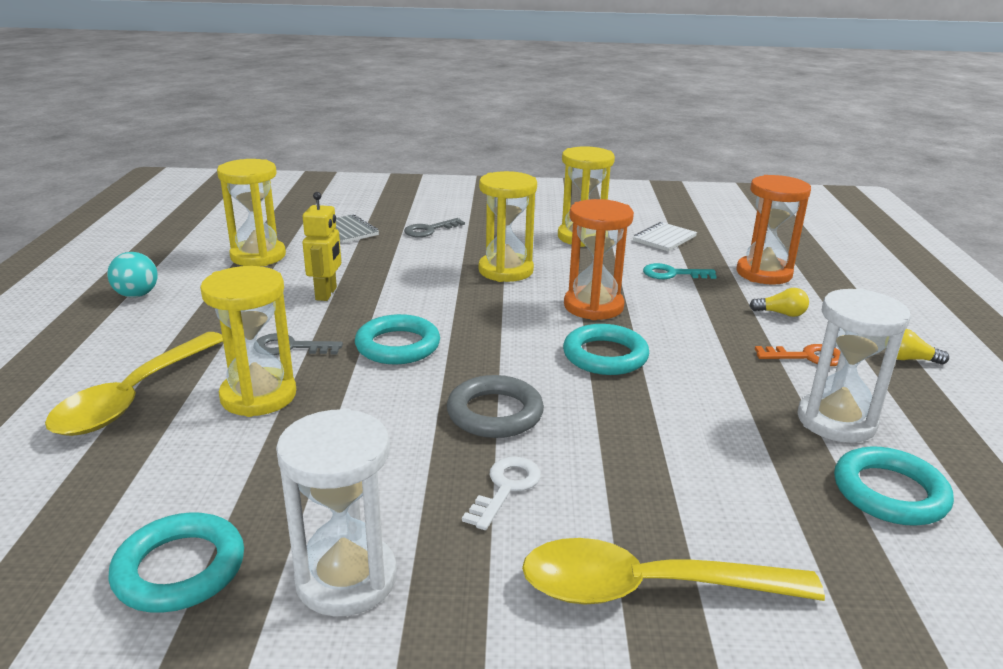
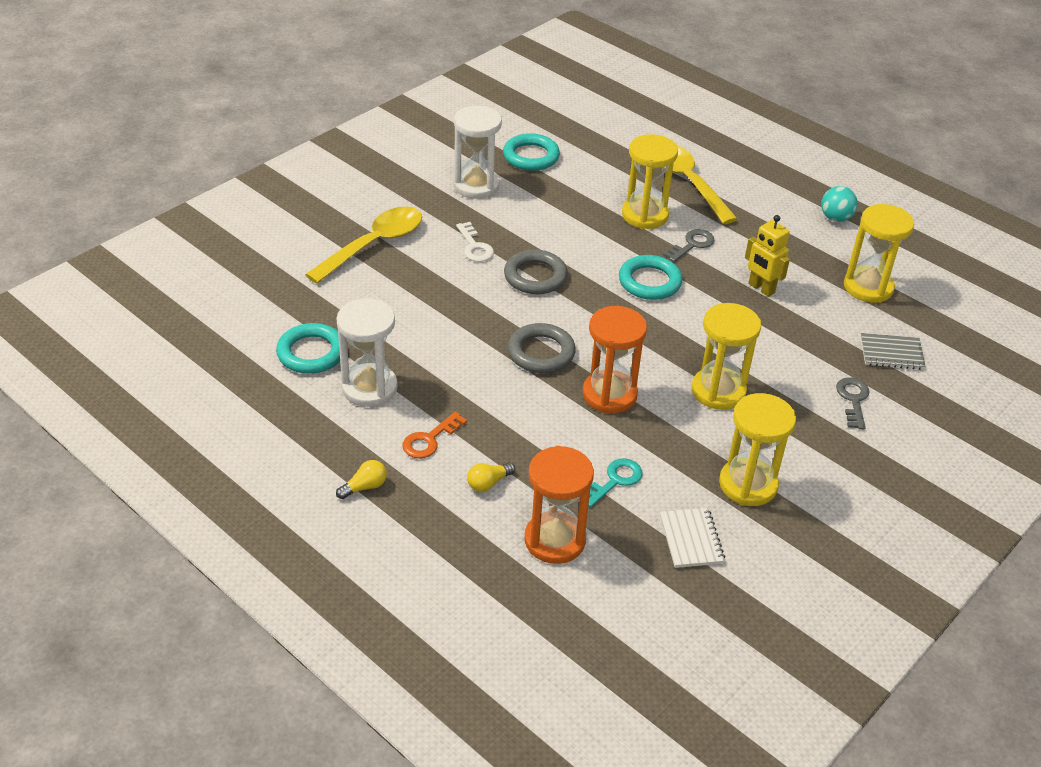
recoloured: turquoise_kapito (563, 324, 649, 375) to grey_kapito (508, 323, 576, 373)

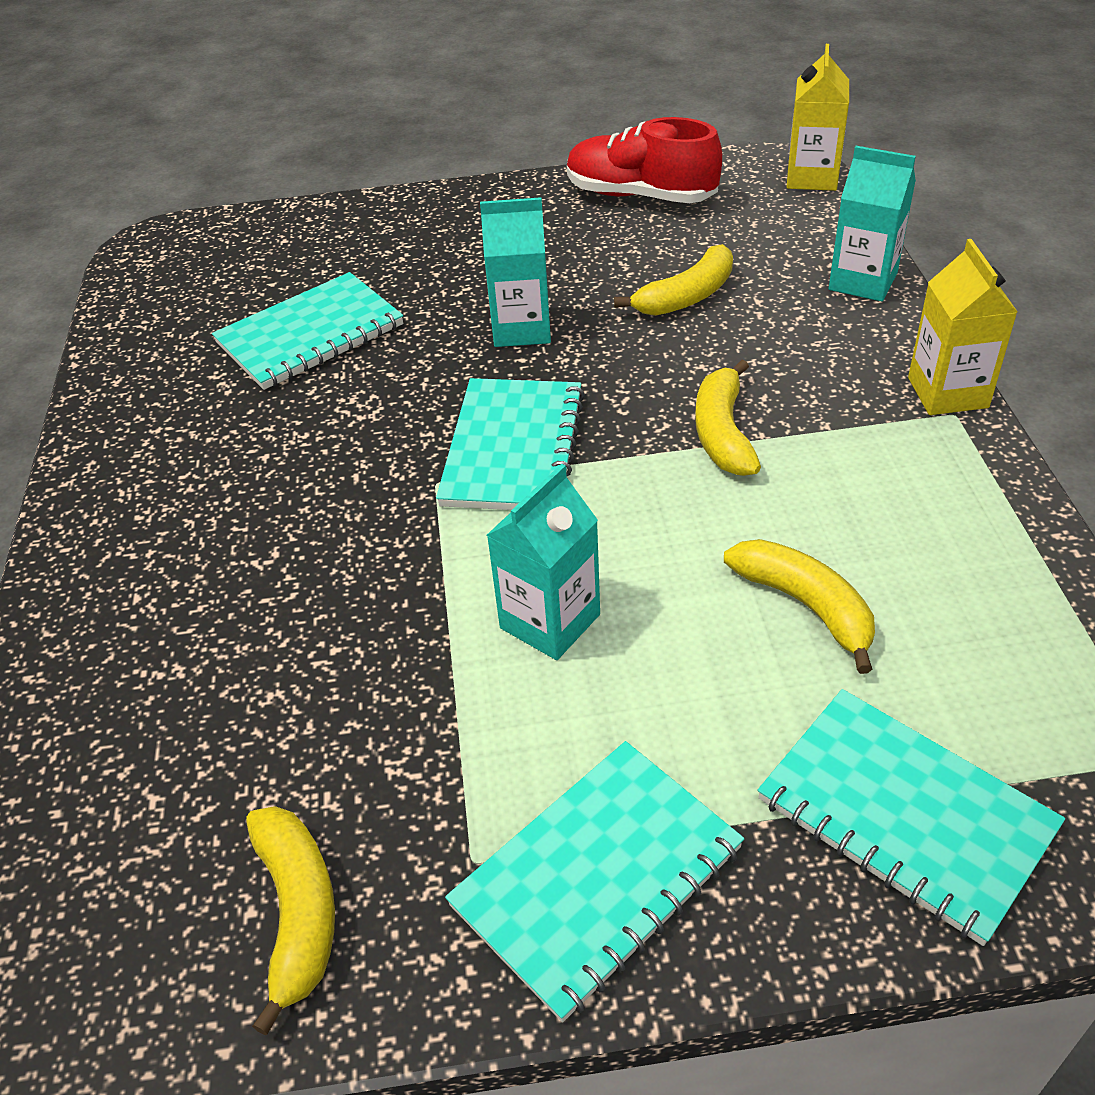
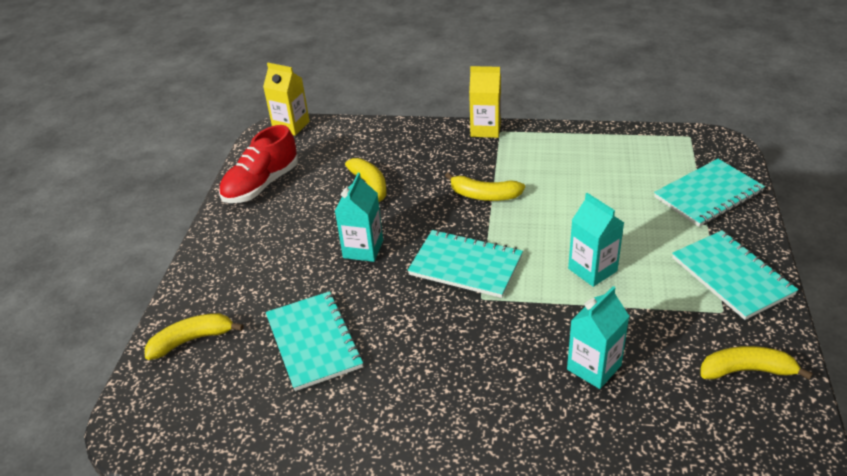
moved: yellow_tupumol (724, 539, 875, 674) to (145, 313, 244, 360); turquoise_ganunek (829, 146, 916, 301) to (567, 286, 630, 389)

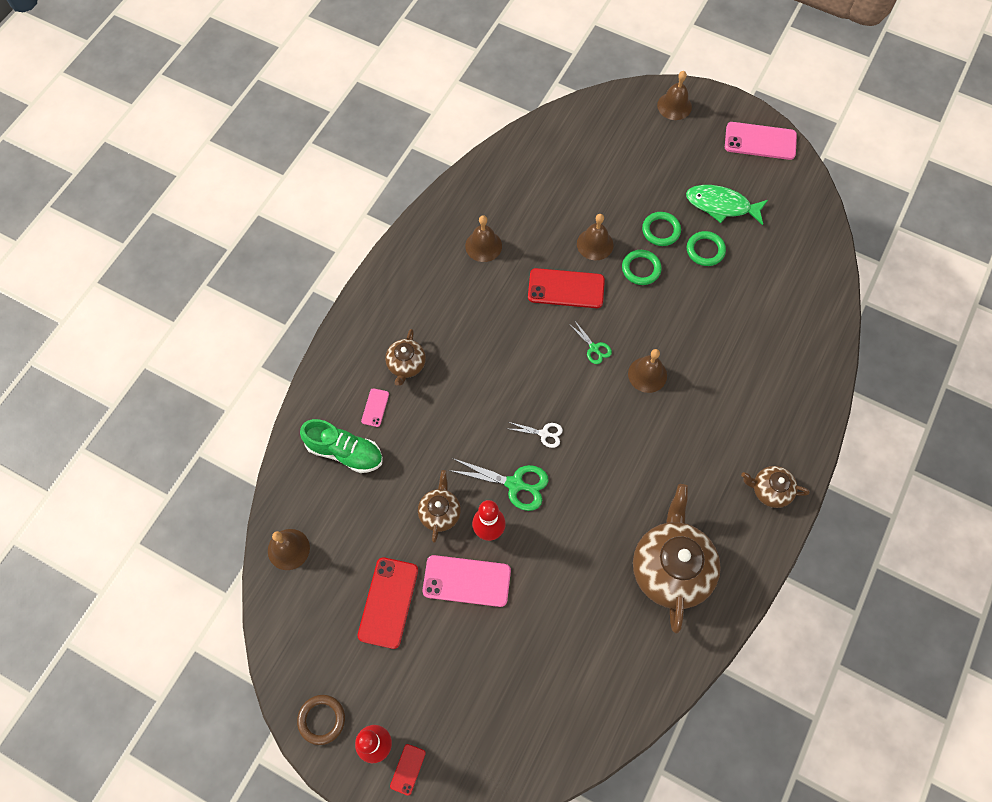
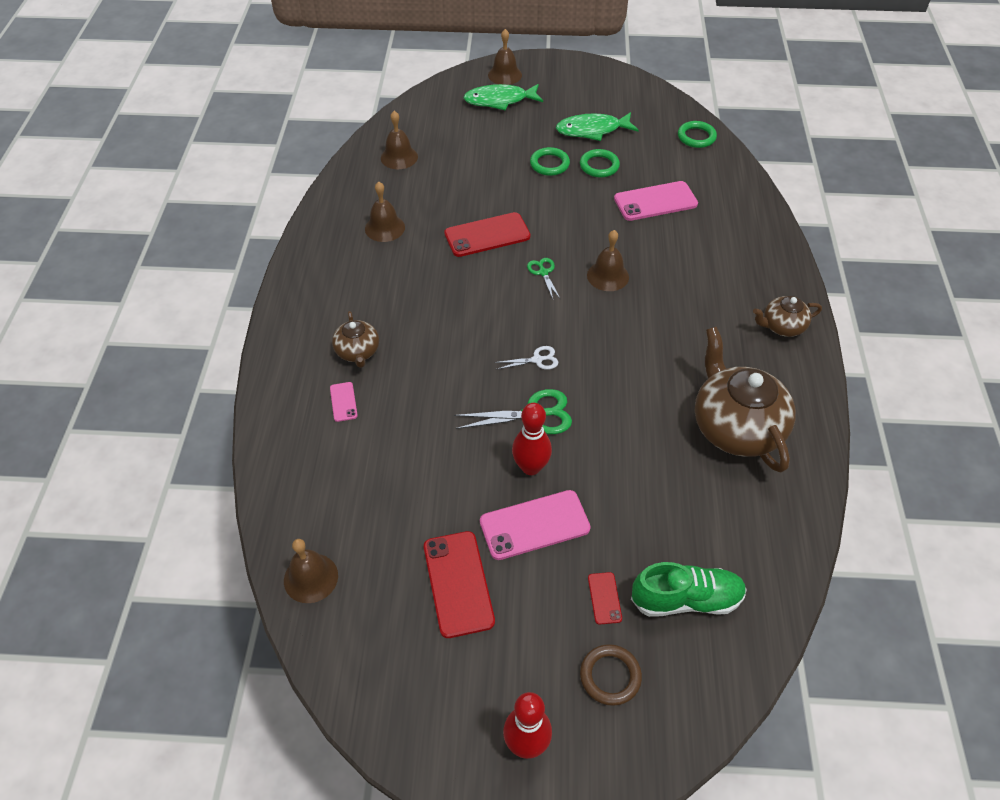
removed: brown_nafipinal (418, 470, 461, 543)
added: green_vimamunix (463, 84, 543, 111)
moved: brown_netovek (577, 214, 614, 260) to (381, 111, 418, 169); brown_kapito (297, 695, 345, 745) to (580, 644, 642, 706); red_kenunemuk (390, 744, 426, 796) to (588, 572, 622, 625); pink_kenunemuk (725, 122, 797, 160) to (614, 181, 698, 221); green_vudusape (300, 419, 383, 473) to (631, 562, 747, 617); green_kapito (622, 250, 662, 285) to (678, 121, 717, 148)
turned: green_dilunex (568, 320, 612, 364) = (527, 258, 561, 300) 135 degrees counterclockwise

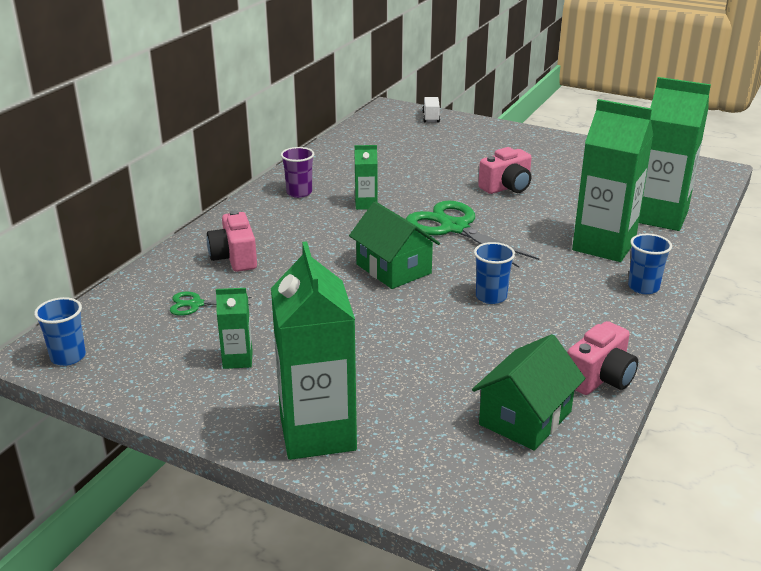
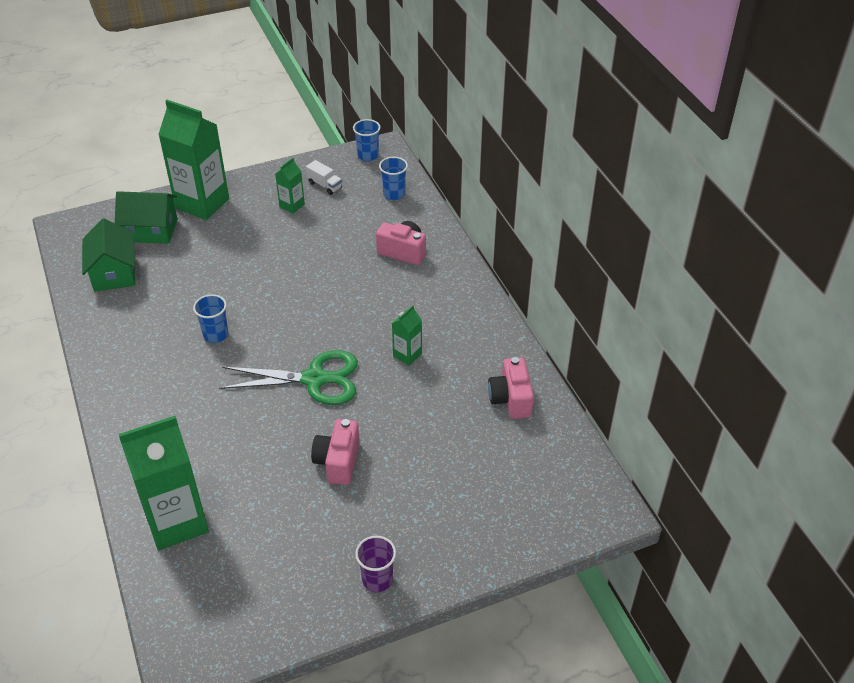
removed: green_dilunex (170, 292, 251, 316); green_ganunek (572, 99, 653, 262)
moved: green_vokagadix (349, 201, 440, 289) to (115, 191, 178, 244); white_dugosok (422, 97, 440, 122) to (306, 160, 342, 195); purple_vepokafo (281, 147, 314, 198) to (355, 535, 396, 593); blue_vepokafo (628, 234, 672, 294) to (379, 157, 408, 200); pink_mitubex (567, 321, 638, 395) to (488, 357, 534, 419)

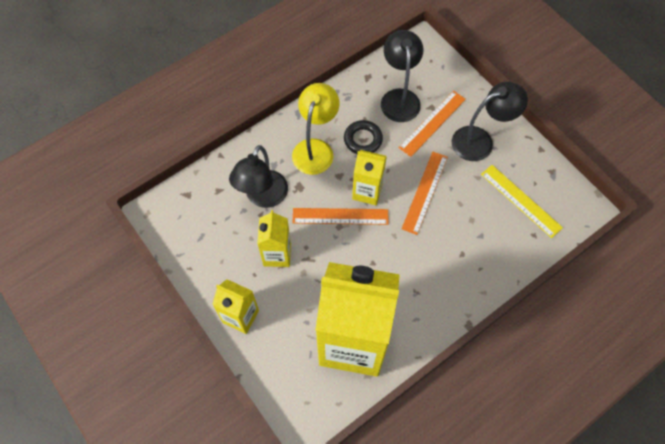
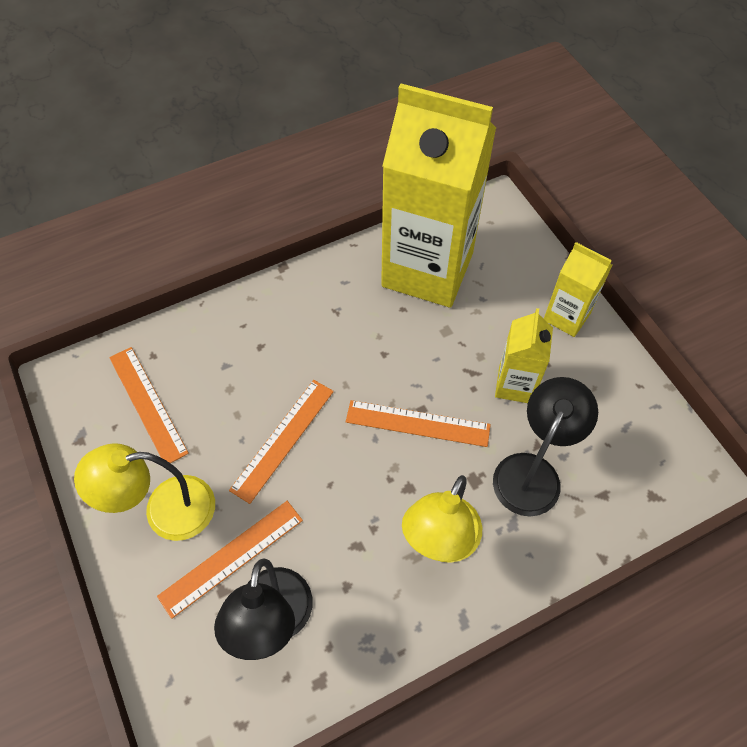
removed: black_kapito (344, 120, 383, 154); yellow_ganunek (352, 150, 387, 205)
recoloured: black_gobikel (452, 82, 528, 161) to yellow_gobikel (74, 443, 215, 541); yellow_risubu (481, 165, 563, 238) to orange_risubu (109, 347, 189, 463)

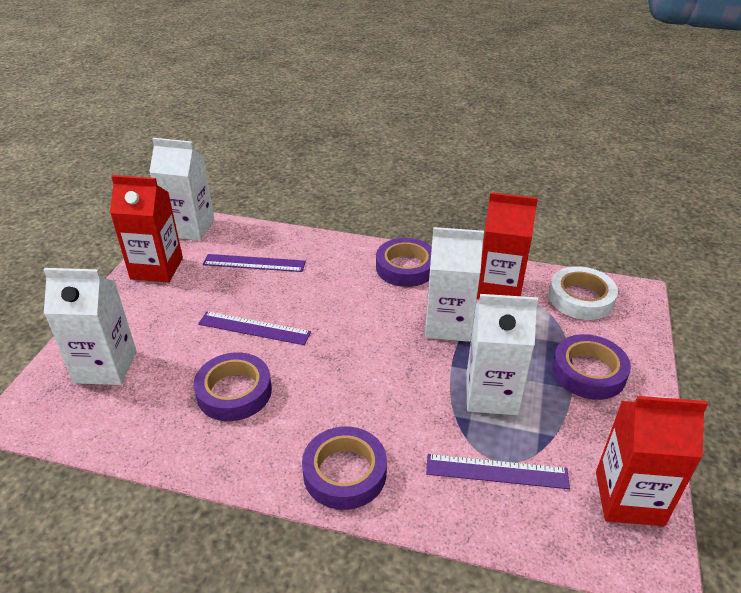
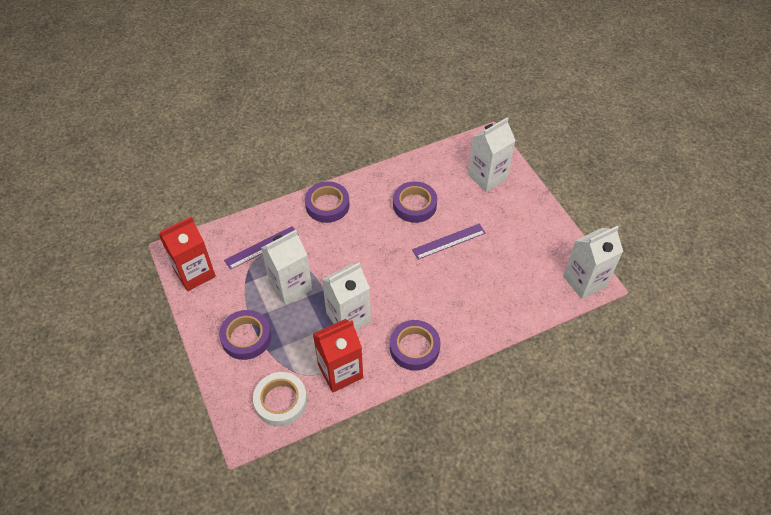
removed: red_ganunek (110, 175, 183, 283); purple_risubu (203, 254, 306, 272)

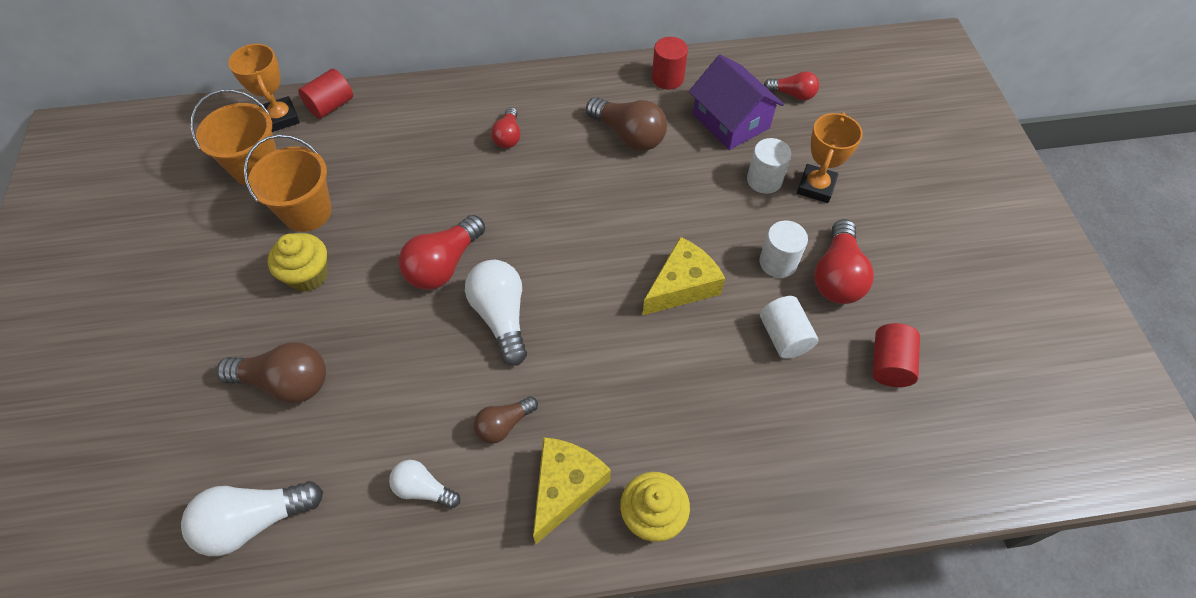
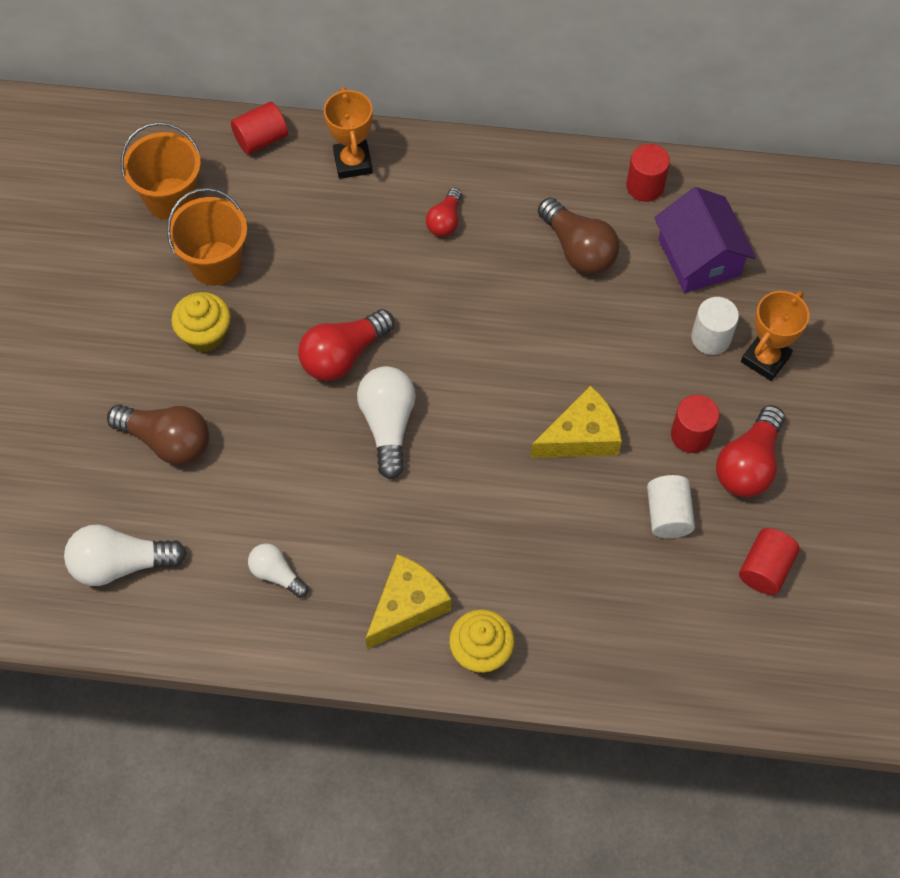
removed: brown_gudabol (473, 396, 538, 444); red_gudabol (764, 71, 819, 100)
moved: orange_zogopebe (228, 44, 300, 132) to (324, 87, 373, 179)
recoloured: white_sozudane (759, 220, 808, 278) to red_sozudane (671, 395, 719, 453)

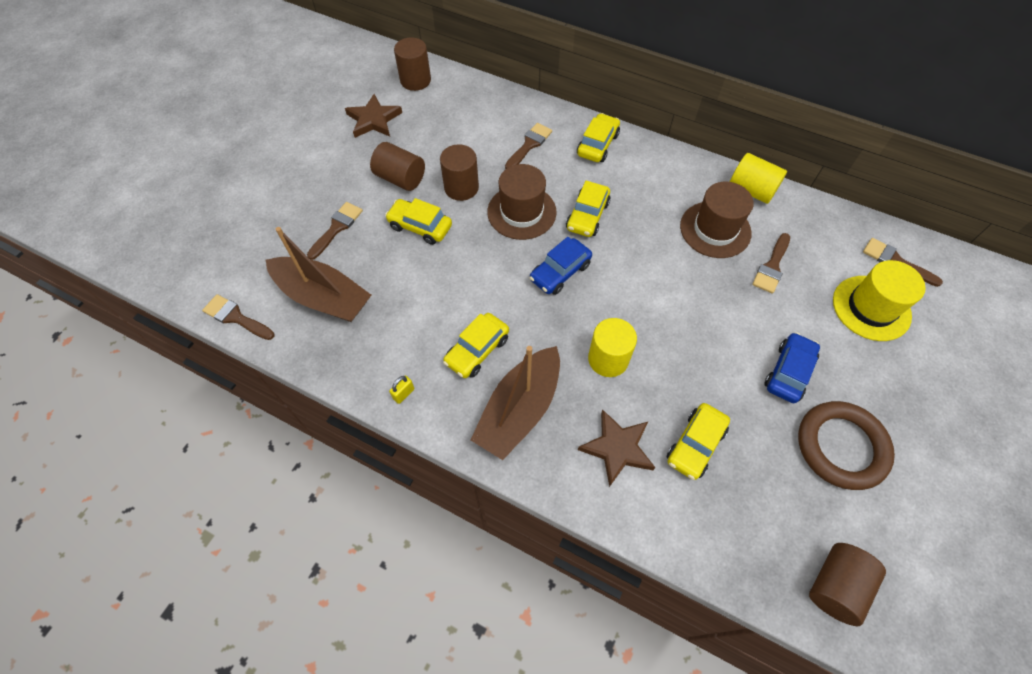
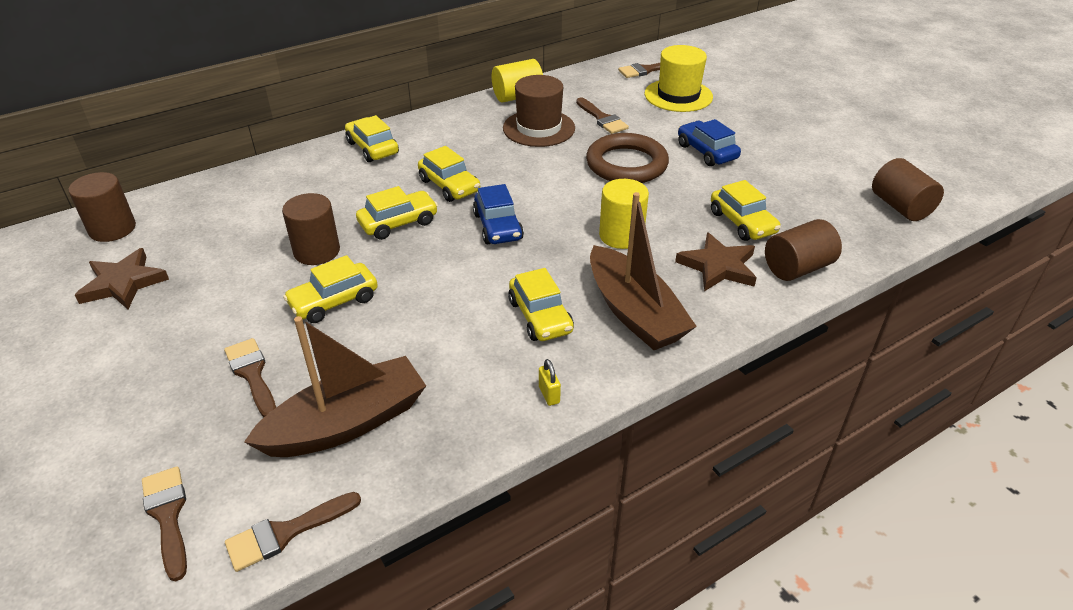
moved: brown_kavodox (505, 123, 552, 169) to (142, 466, 187, 581); brown_kapito (798, 401, 895, 490) to (586, 133, 669, 183); brown_sozudane (370, 142, 425, 191) to (765, 219, 842, 281)
replaced: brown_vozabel (487, 164, 557, 240) to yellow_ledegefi (356, 186, 438, 240)

